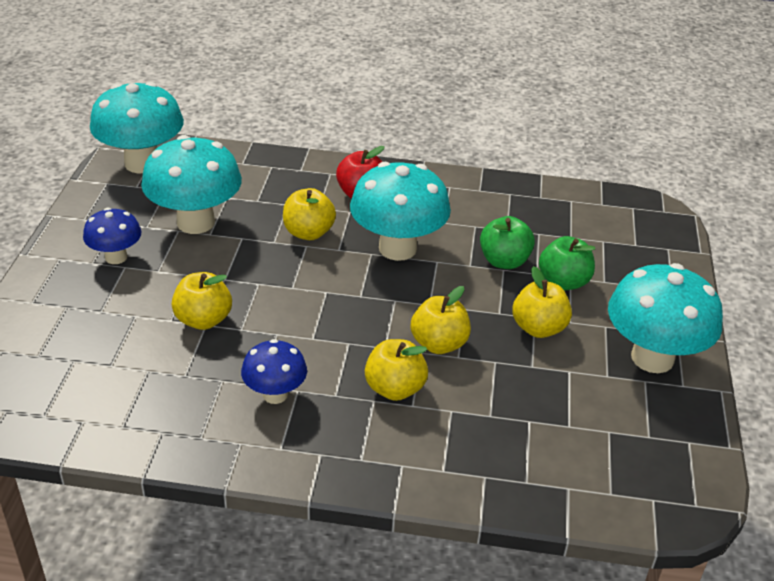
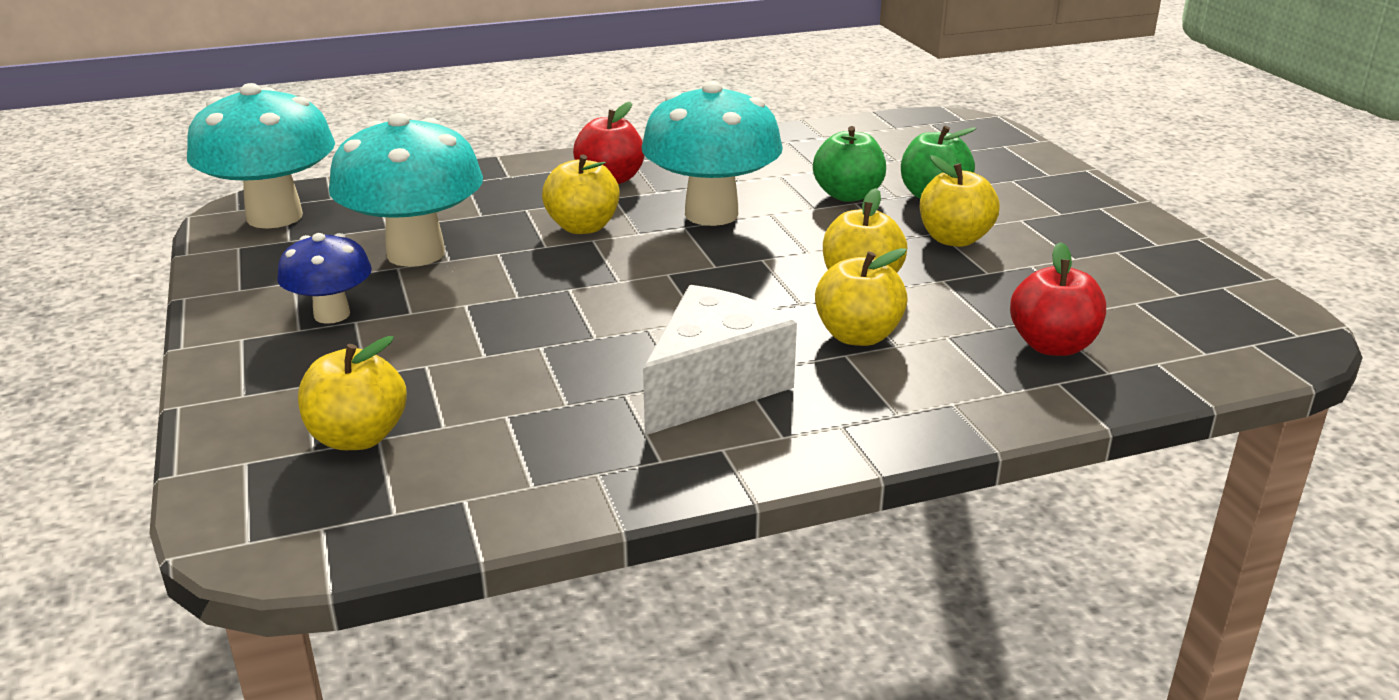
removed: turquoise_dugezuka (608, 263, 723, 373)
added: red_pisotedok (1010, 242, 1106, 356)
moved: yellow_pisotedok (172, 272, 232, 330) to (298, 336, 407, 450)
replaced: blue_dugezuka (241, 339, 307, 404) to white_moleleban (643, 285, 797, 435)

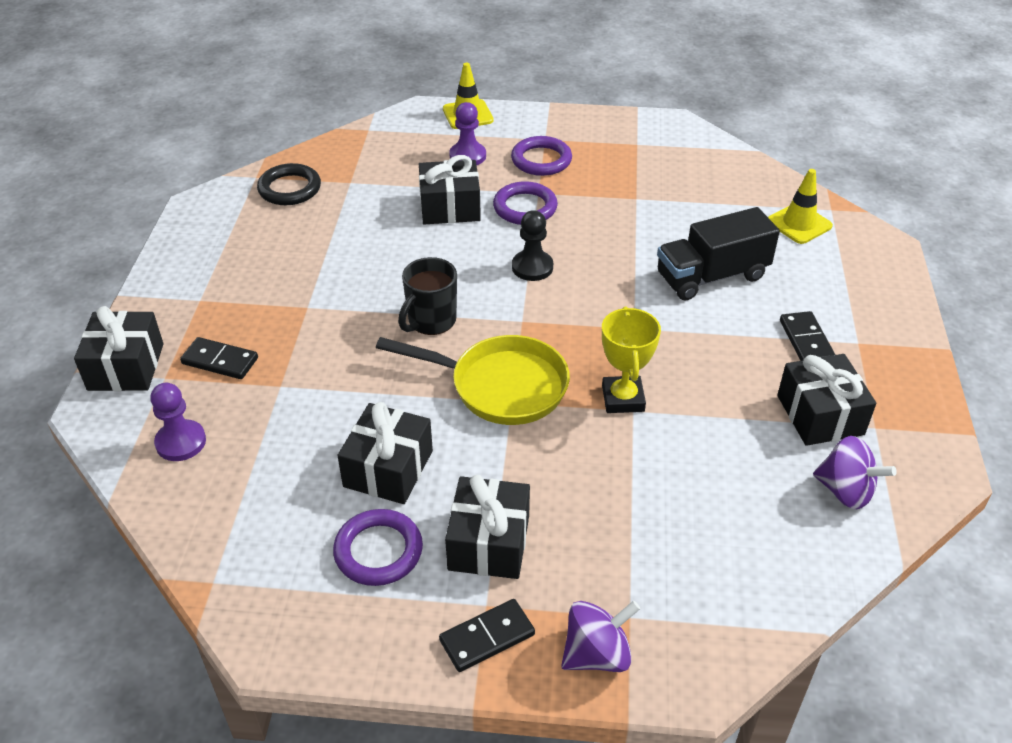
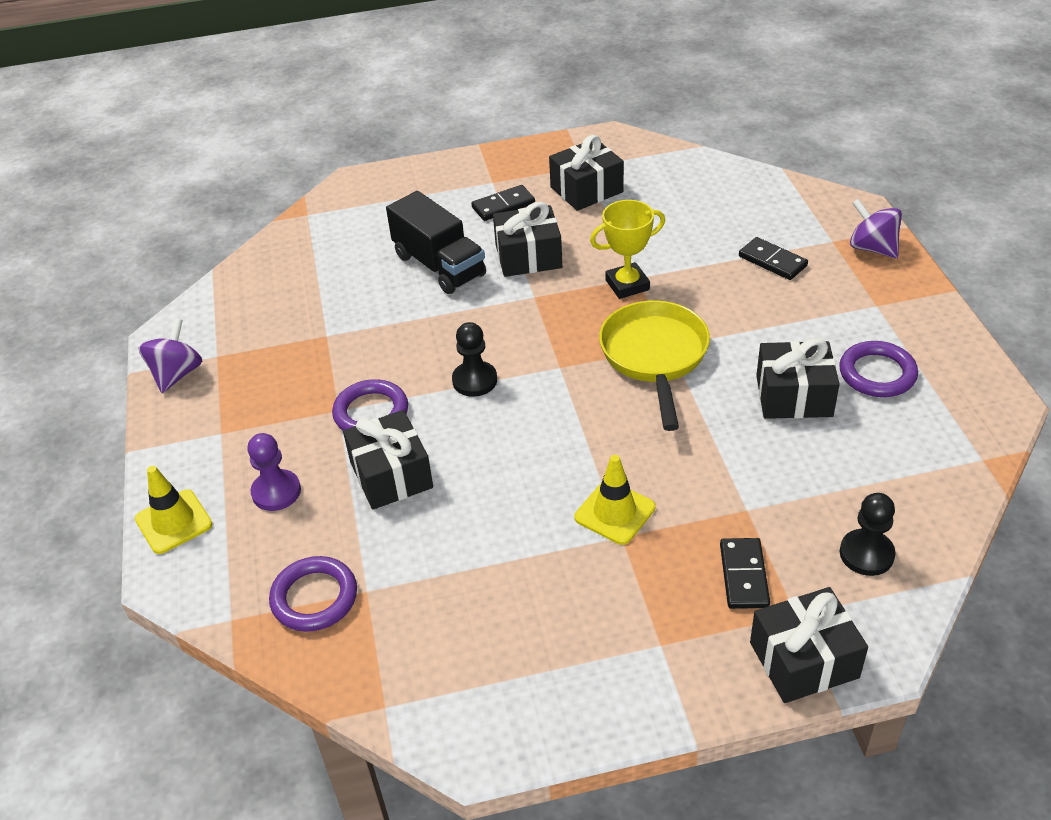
removed: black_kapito (257, 163, 321, 205); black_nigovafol (398, 257, 457, 335)
moved: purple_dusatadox (813, 436, 897, 509) to (139, 318, 202, 393); purple_kapito (511, 136, 572, 176) to (269, 556, 357, 632); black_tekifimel (445, 475, 530, 579) to (493, 202, 562, 277); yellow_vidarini (768, 169, 833, 244) to (575, 455, 656, 545); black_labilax (439, 599, 535, 672) to (739, 237, 808, 280)
recoloured: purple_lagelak (150, 383, 206, 461) to black_lagelak (840, 493, 896, 576)

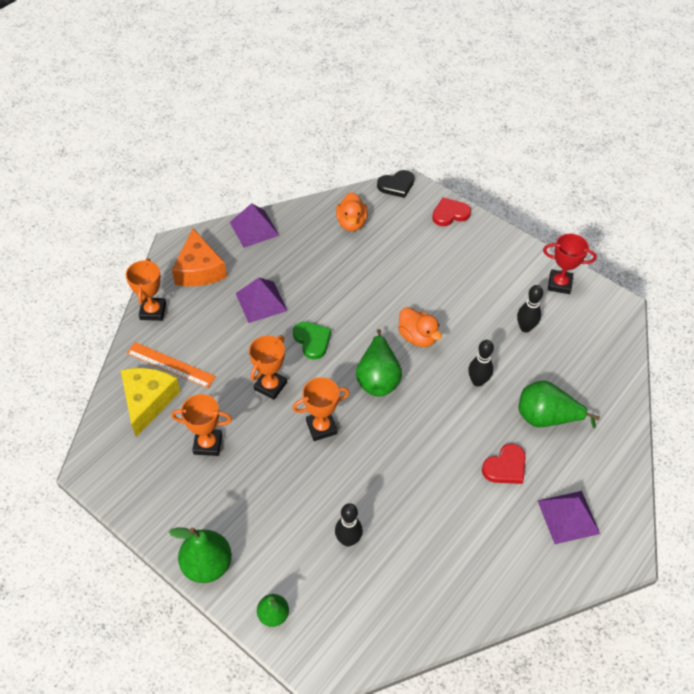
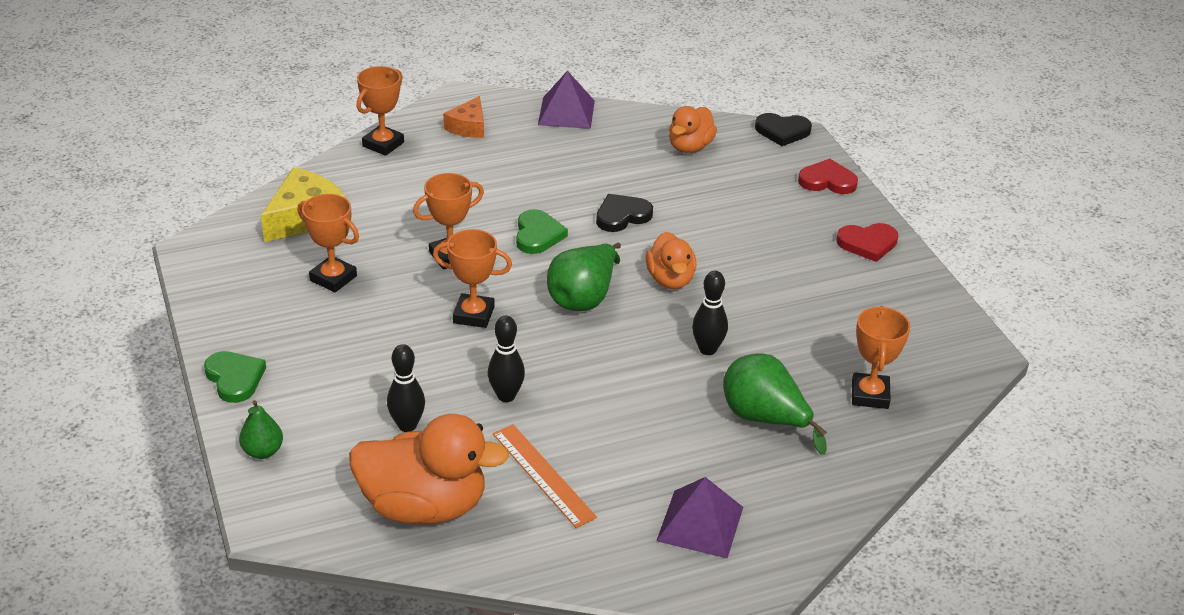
removed: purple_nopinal (236, 278, 288, 323); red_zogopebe (543, 234, 597, 294)
added: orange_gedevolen (349, 414, 509, 525); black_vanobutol (596, 194, 653, 232); orange_zogopebe (852, 306, 910, 409)
moved: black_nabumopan (517, 285, 543, 332) to (488, 316, 525, 402); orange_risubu (127, 342, 216, 388) to (493, 424, 597, 528); red_vanobutol (482, 444, 526, 484) to (836, 223, 898, 262)
replaced: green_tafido (169, 527, 232, 583) to green_vanobutol (204, 351, 266, 403)
resized: orange_moleleban (172, 228, 227, 286) = (443, 96, 484, 138) x0.62

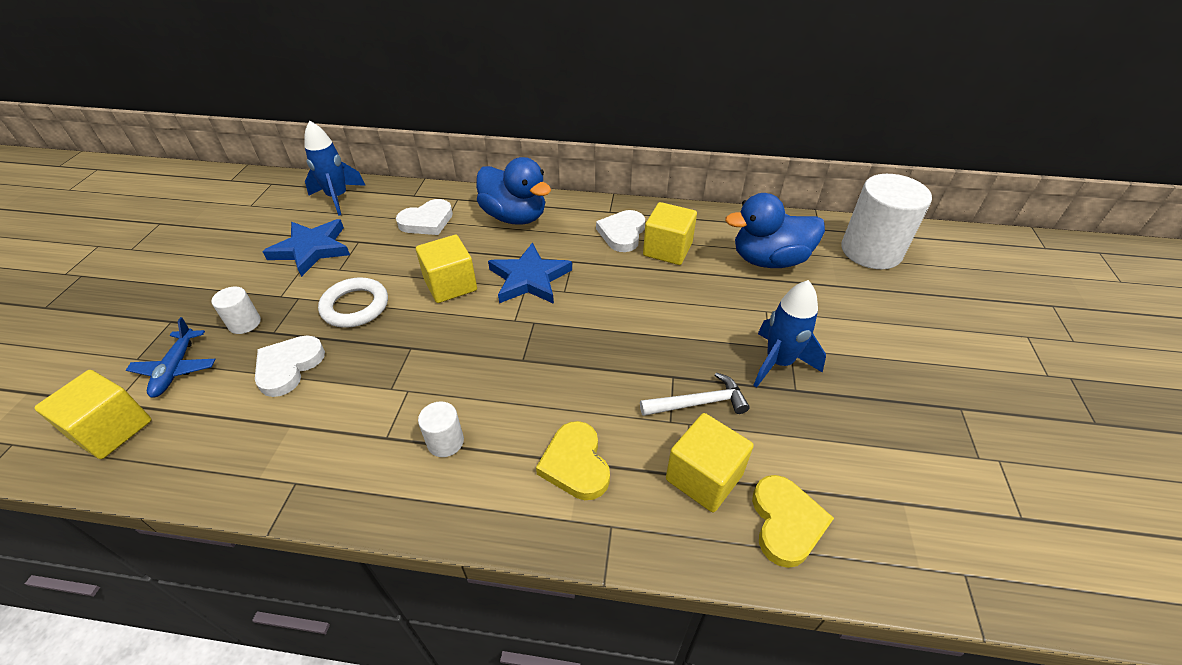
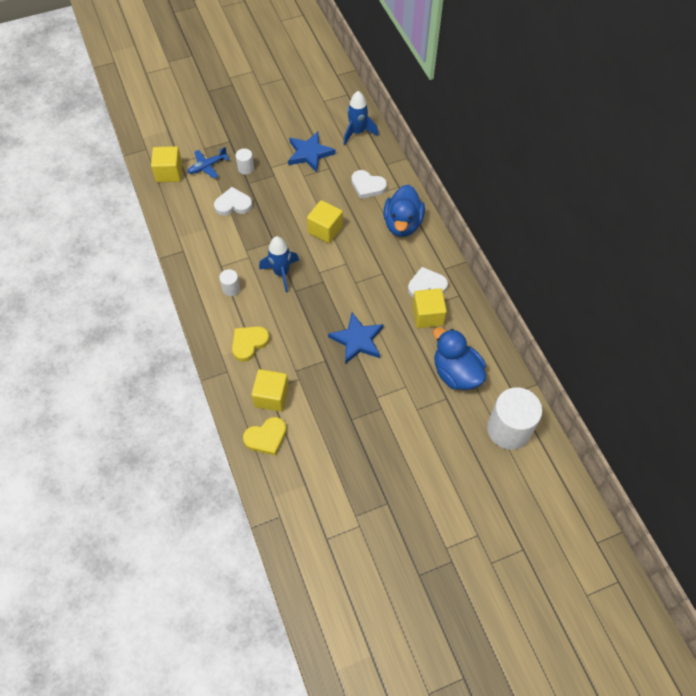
removed: white_kapito (318, 277, 388, 328); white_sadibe (640, 373, 750, 416)
moved: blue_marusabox (753, 280, 826, 388) to (259, 236, 299, 293); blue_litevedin (488, 242, 572, 304) to (328, 313, 383, 364)

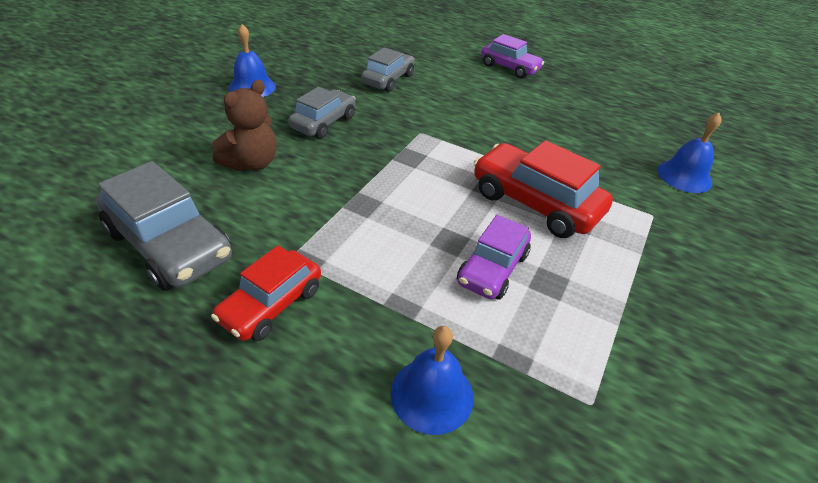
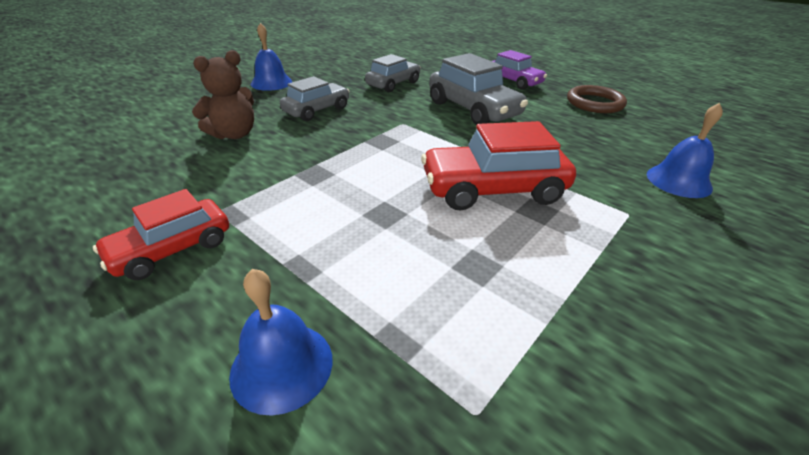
removed: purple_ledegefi (457, 215, 531, 300)
added: brown_kapito (567, 85, 627, 113)
moved: grey_ledegefi (96, 161, 232, 291) to (429, 53, 528, 125)
turned: red_ledegefi (474, 140, 613, 238) = (421, 121, 576, 210) 60 degrees counterclockwise

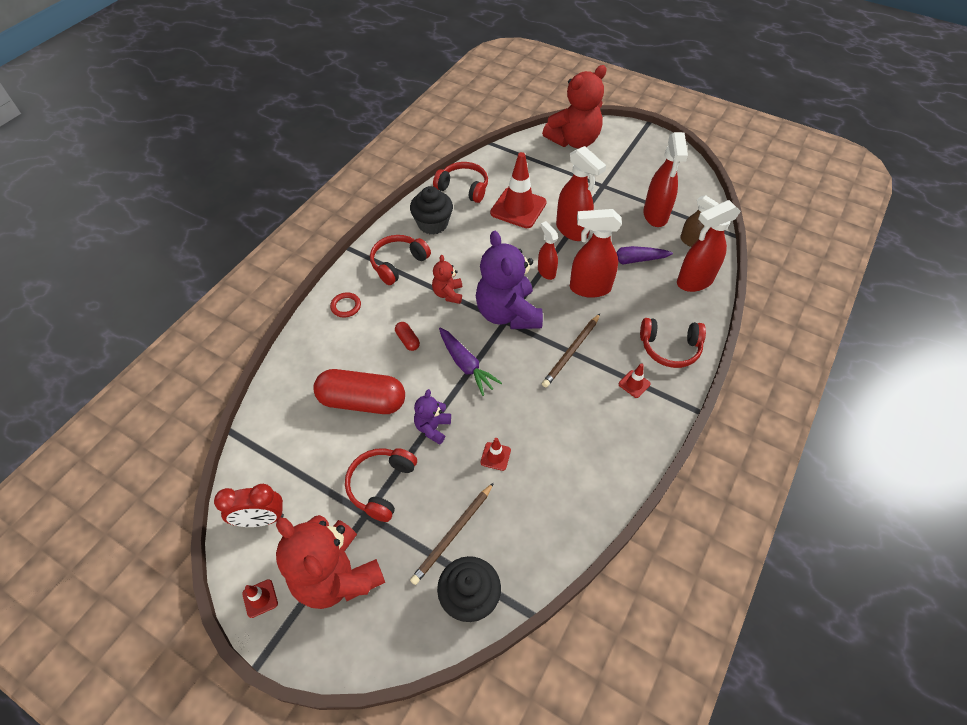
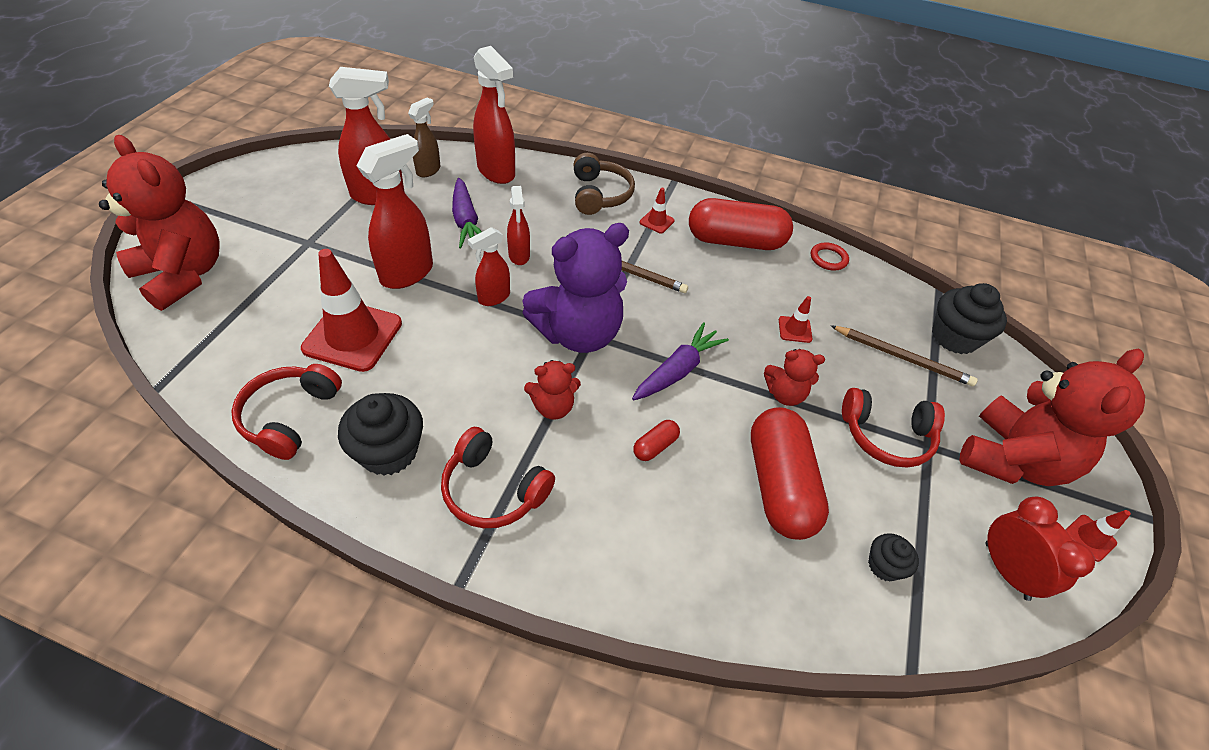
added: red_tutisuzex (689, 198, 793, 250); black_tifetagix (868, 533, 919, 582)
moved: red_kapito (330, 293, 361, 317) to (811, 242, 849, 271)
recoloured: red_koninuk (640, 318, 706, 368) to brown_koninuk (574, 153, 635, 215); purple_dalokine (414, 389, 451, 445) to red_dalokine (764, 349, 825, 406)
resized: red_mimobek (570, 209, 622, 298) = (507, 186, 530, 265) x0.58

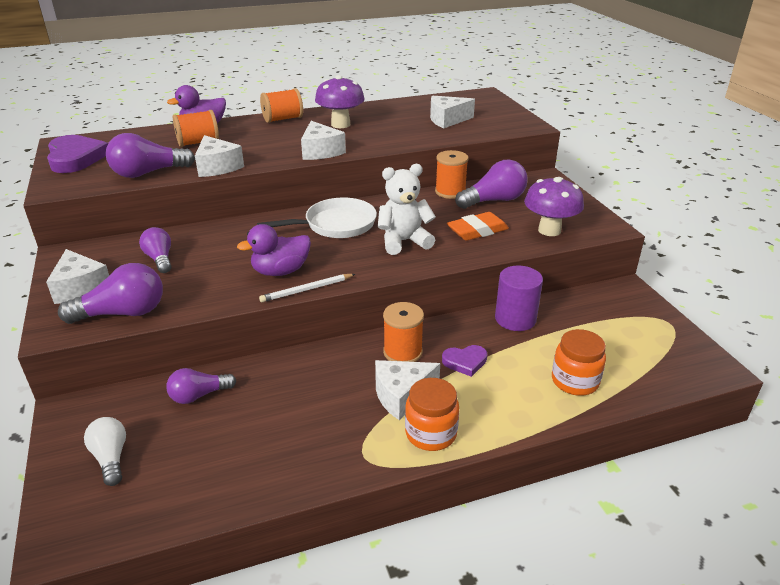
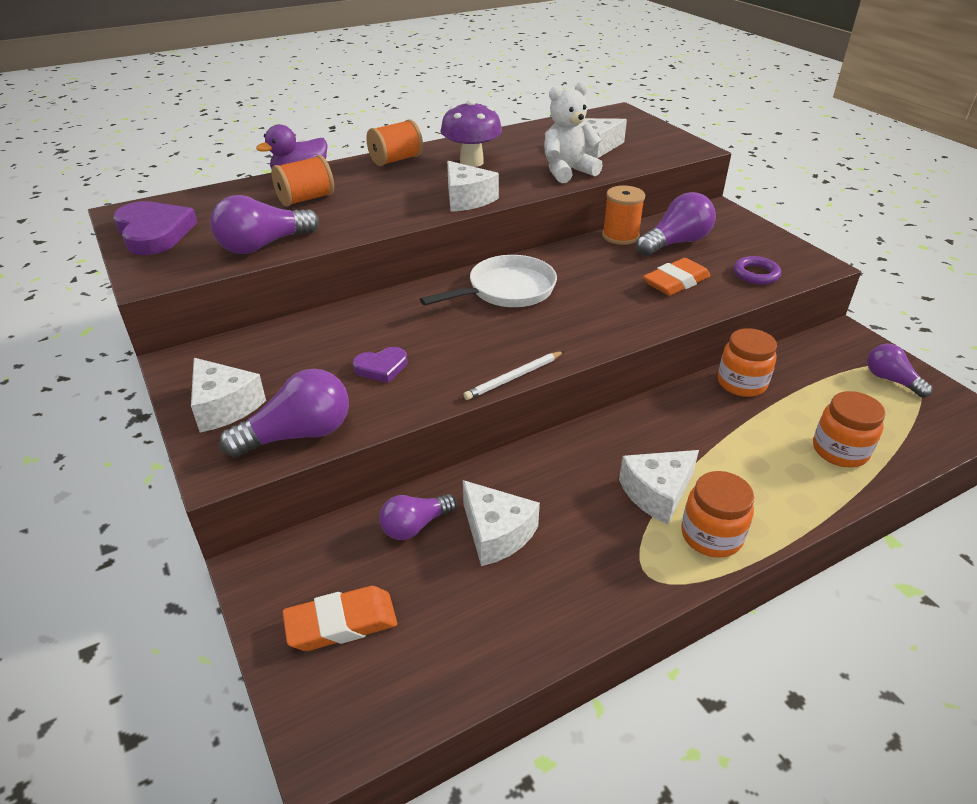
removed: purple_gedevolen (237, 224, 311, 276); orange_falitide (383, 302, 424, 362)
moved: purple_vanobutol (442, 345, 487, 377) to (353, 347, 407, 383); white_moleleban (195, 135, 244, 177) to (463, 480, 540, 566); white_dalokine (378, 164, 436, 255) to (544, 81, 603, 183); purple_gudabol (139, 227, 171, 273) to (867, 344, 933, 397)
replaced: white_gudabol (84, 417, 126, 486) to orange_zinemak (282, 586, 397, 651); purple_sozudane (495, 266, 543, 331) to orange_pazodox (718, 328, 777, 397); purple_dugezuka (524, 177, 584, 236) to purple_kapito (733, 256, 781, 284)

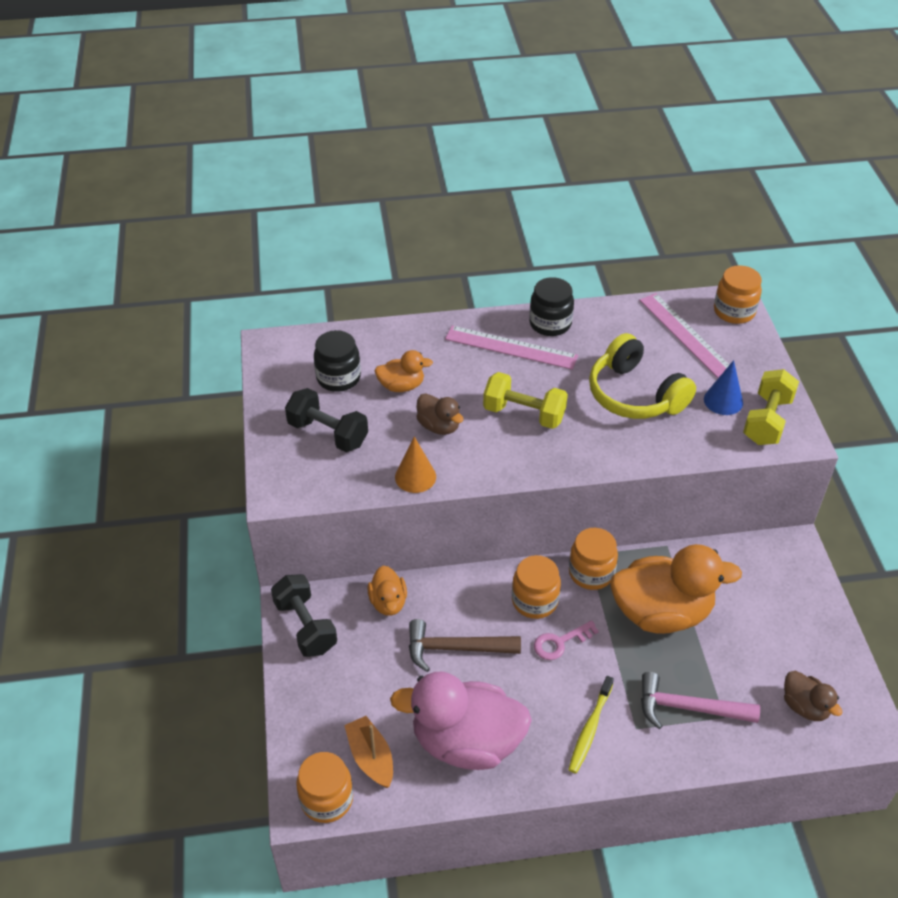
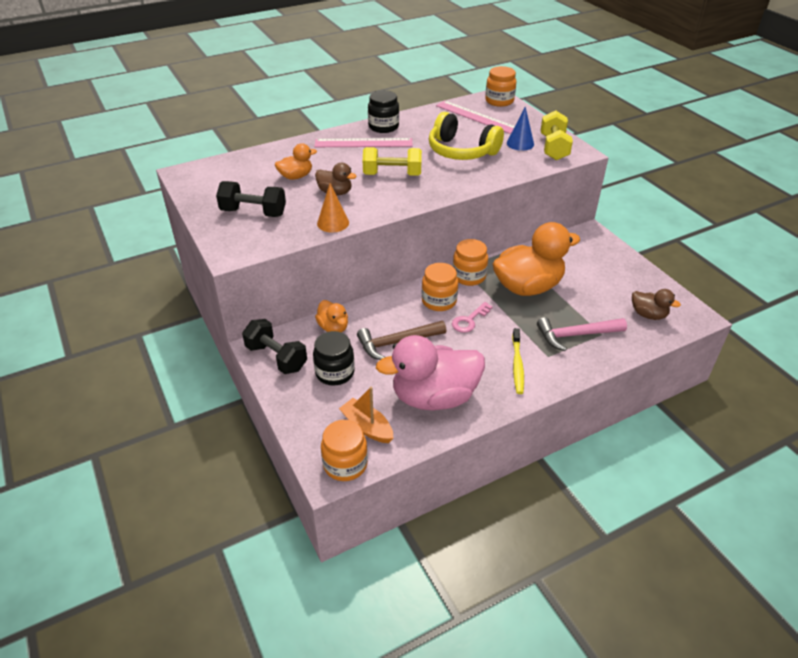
moved: black_pazodox (314, 330, 361, 392) to (313, 331, 355, 386)

